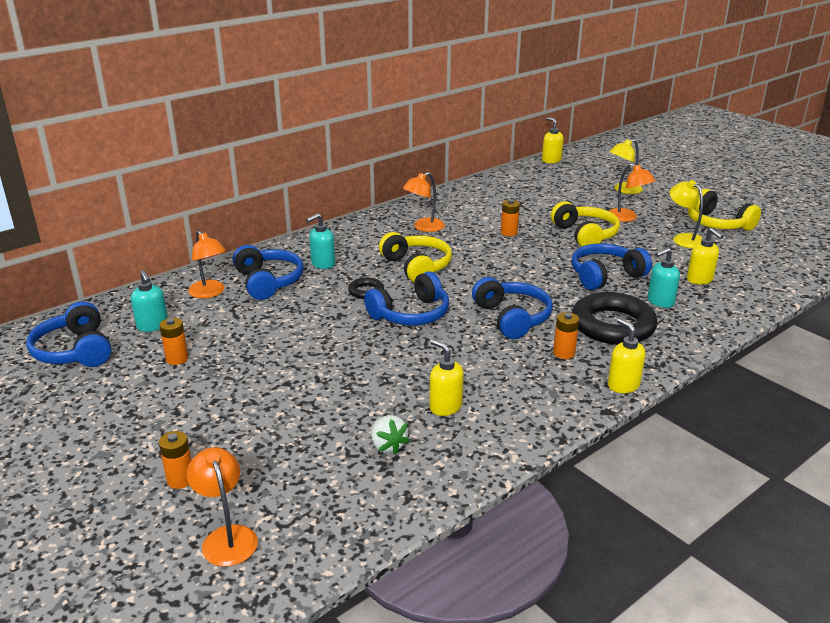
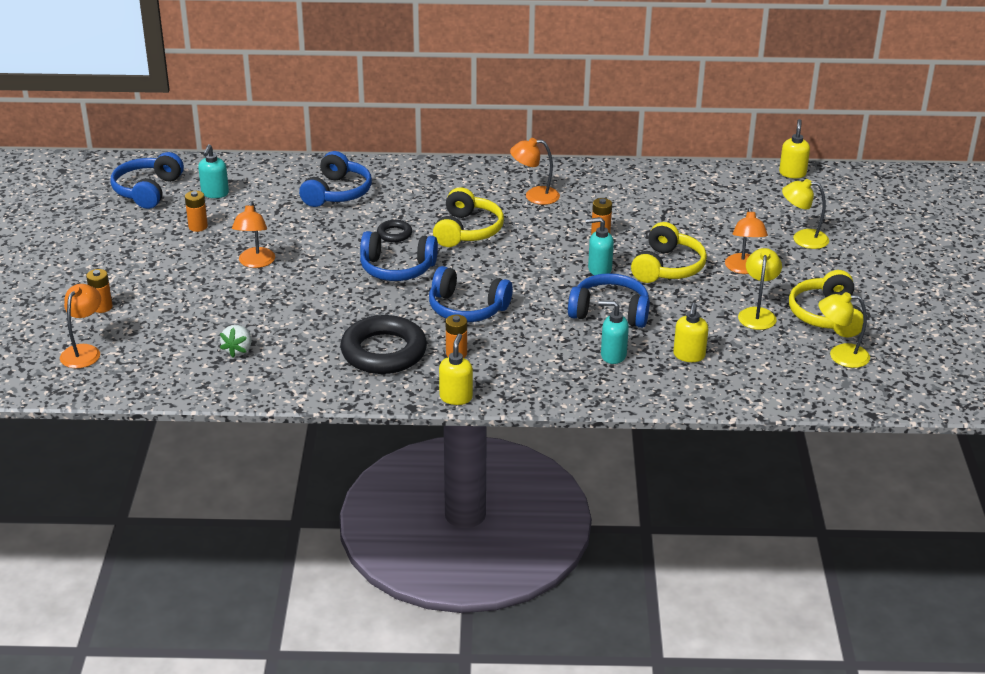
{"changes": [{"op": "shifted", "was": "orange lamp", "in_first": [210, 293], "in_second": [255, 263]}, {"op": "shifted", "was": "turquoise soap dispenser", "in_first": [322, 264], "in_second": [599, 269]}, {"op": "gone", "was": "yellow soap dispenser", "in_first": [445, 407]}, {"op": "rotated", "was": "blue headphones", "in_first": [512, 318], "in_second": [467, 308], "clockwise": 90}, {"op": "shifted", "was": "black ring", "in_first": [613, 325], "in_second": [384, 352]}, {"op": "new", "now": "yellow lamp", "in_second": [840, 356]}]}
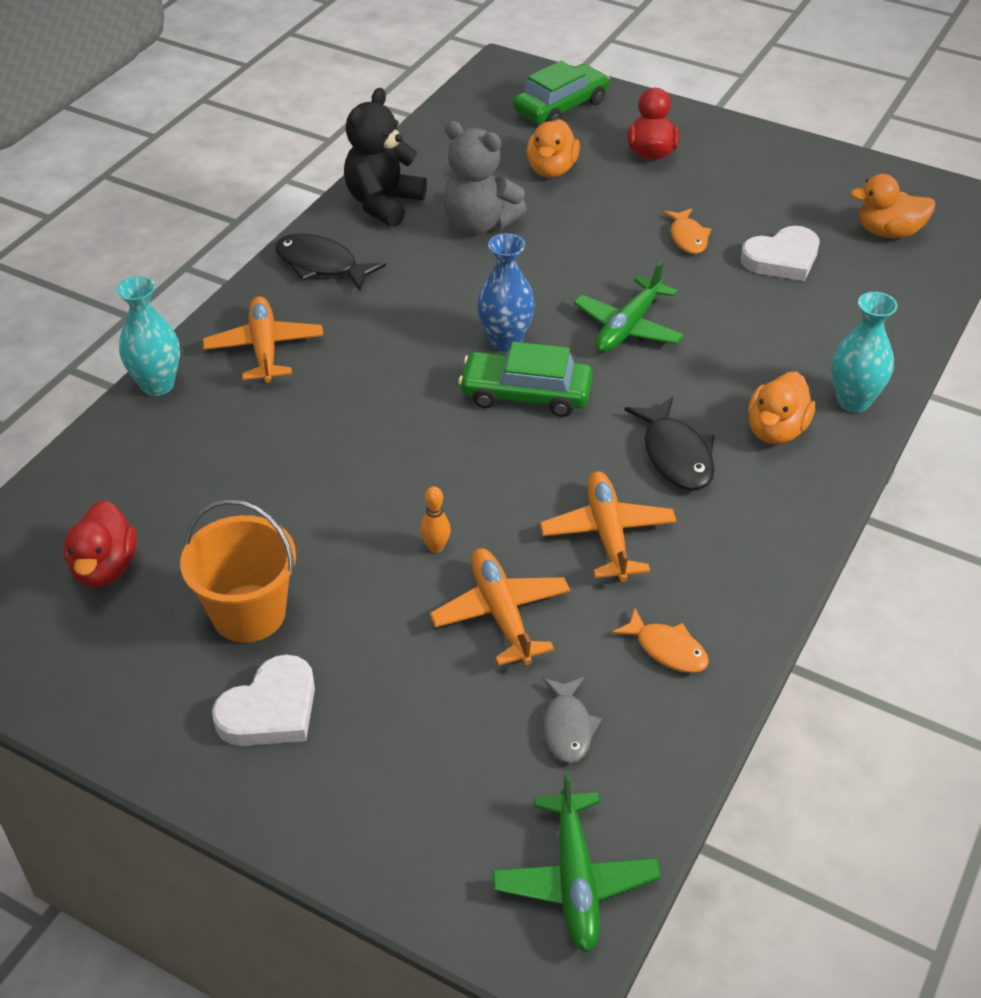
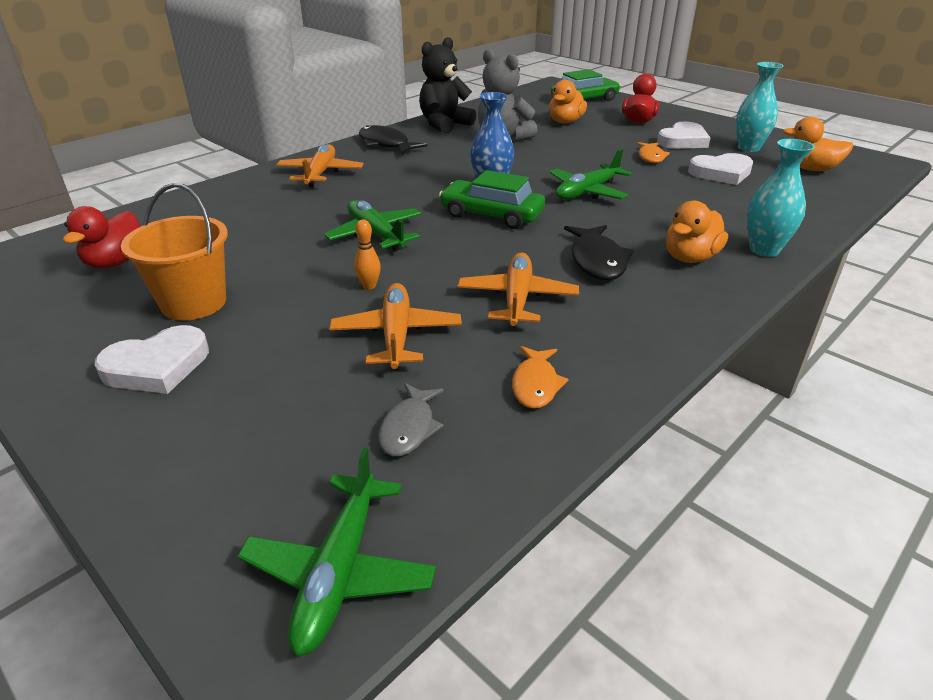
{"changes": [{"op": "shifted", "was": "turquoise vase", "in_first": [157, 385], "in_second": [748, 148]}, {"op": "rotated", "was": "orange fish", "in_first": [667, 649], "in_second": [535, 384], "clockwise": 45}, {"op": "new", "now": "green plane", "in_second": [376, 234]}, {"op": "new", "now": "white heart", "in_second": [683, 141]}]}
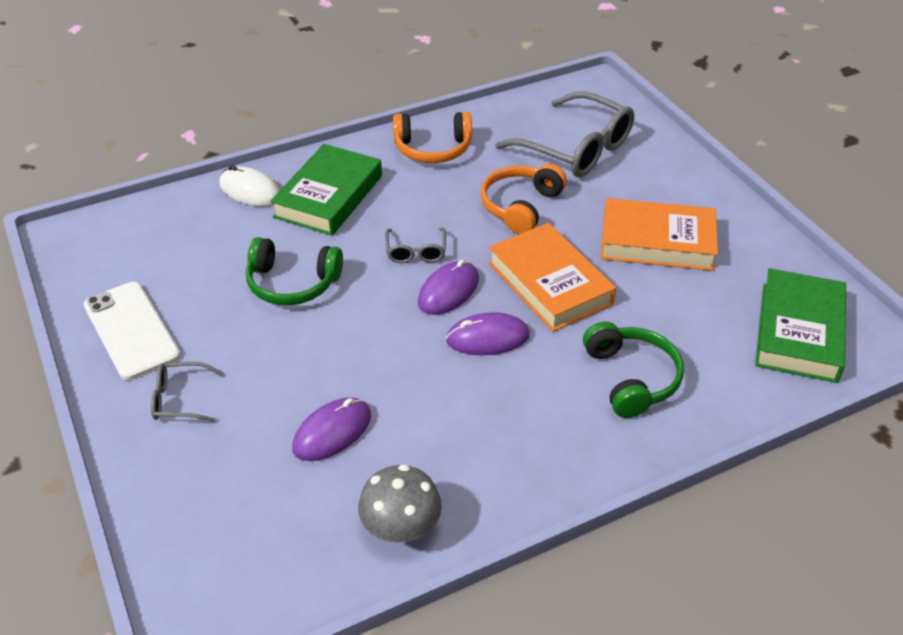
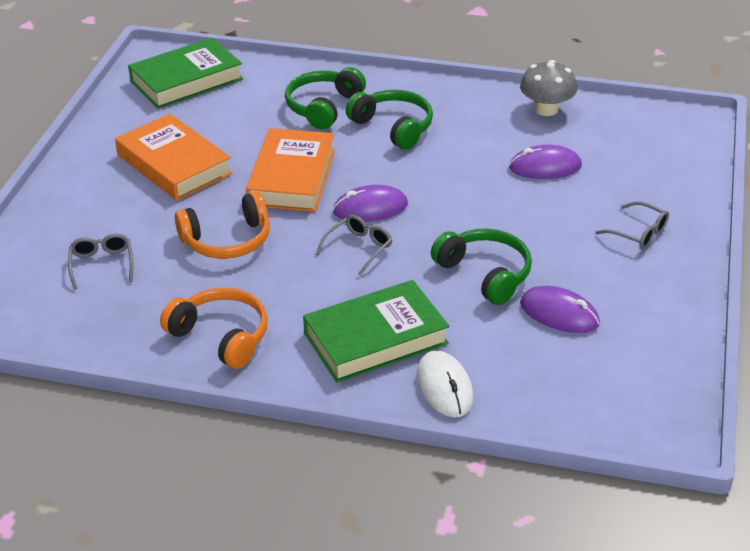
{"changes": [{"op": "gone", "was": "white phone", "in_first": [131, 330]}, {"op": "shifted", "was": "purple mouse", "in_first": [487, 338], "in_second": [559, 313]}, {"op": "scaled", "was": "grey glasses", "in_first": [576, 149], "in_second": [102, 264], "ratio": 0.47}, {"op": "new", "now": "green headphones", "in_second": [393, 127]}]}
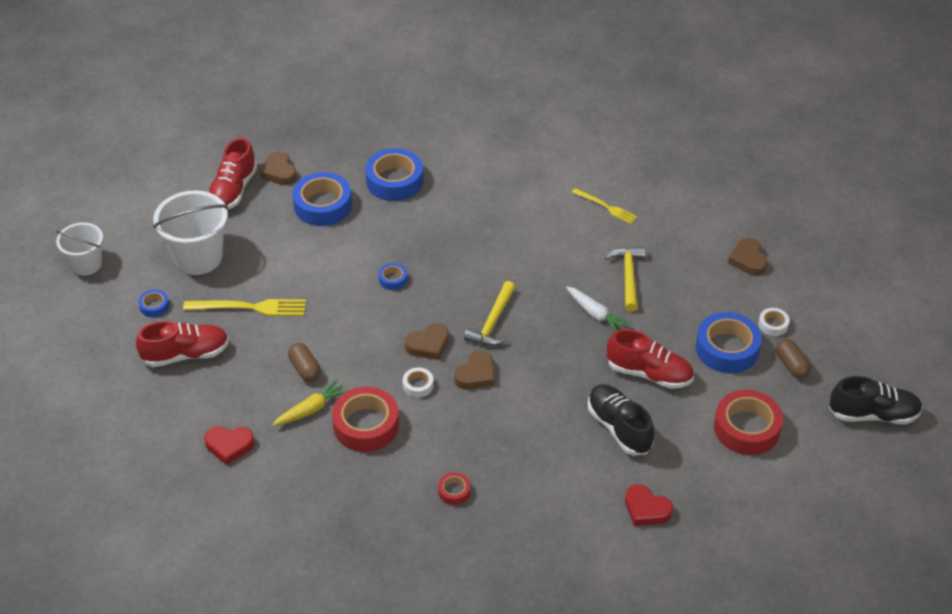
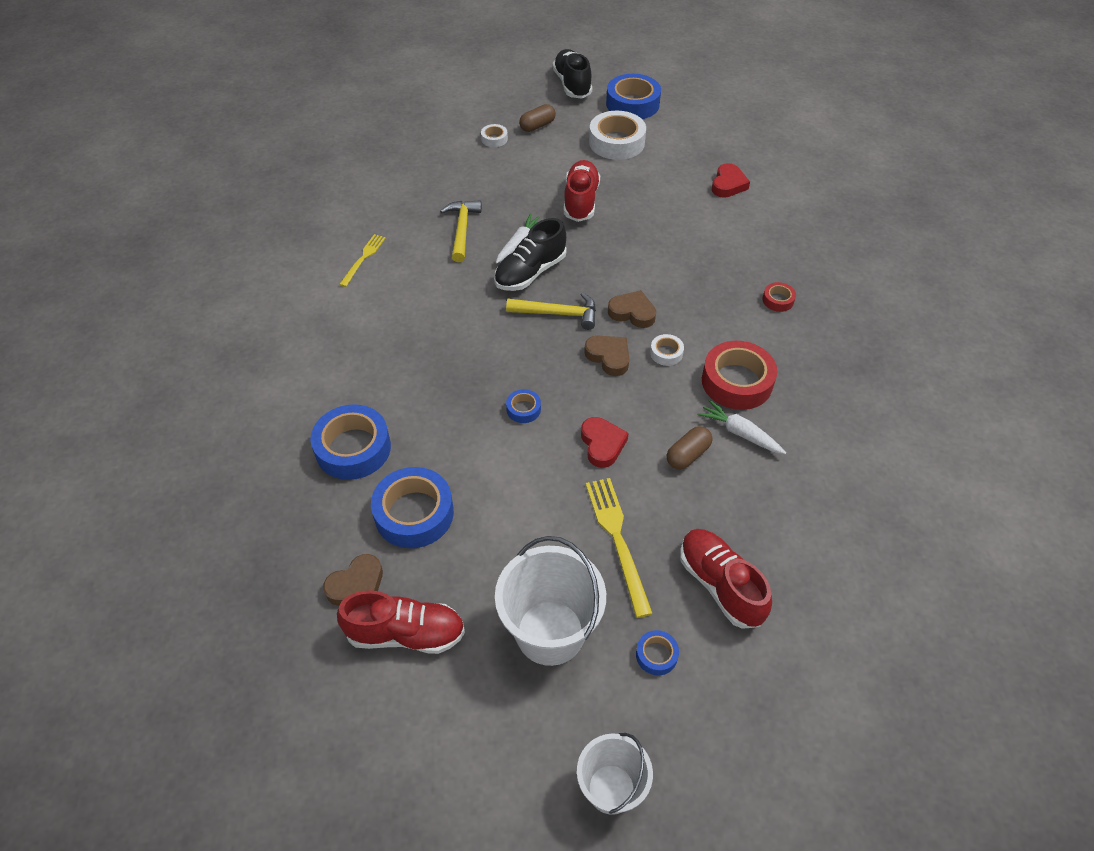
{"changes": [{"op": "shifted", "was": "red heart", "in_first": [229, 446], "in_second": [602, 444]}, {"op": "repainted", "was": "yellow carrot", "now": "white carrot", "in_first": [311, 409], "in_second": [740, 433]}, {"op": "shifted", "was": "black shoe", "in_first": [619, 428], "in_second": [530, 272]}, {"op": "rotated", "was": "yellow hammer", "in_first": [628, 277], "in_second": [462, 229], "clockwise": 105}, {"op": "shifted", "was": "blue tape", "in_first": [727, 349], "in_second": [632, 104]}, {"op": "repainted", "was": "red tape", "now": "white tape", "in_first": [746, 428], "in_second": [616, 142]}, {"op": "gone", "was": "brown heart", "in_first": [748, 260]}]}
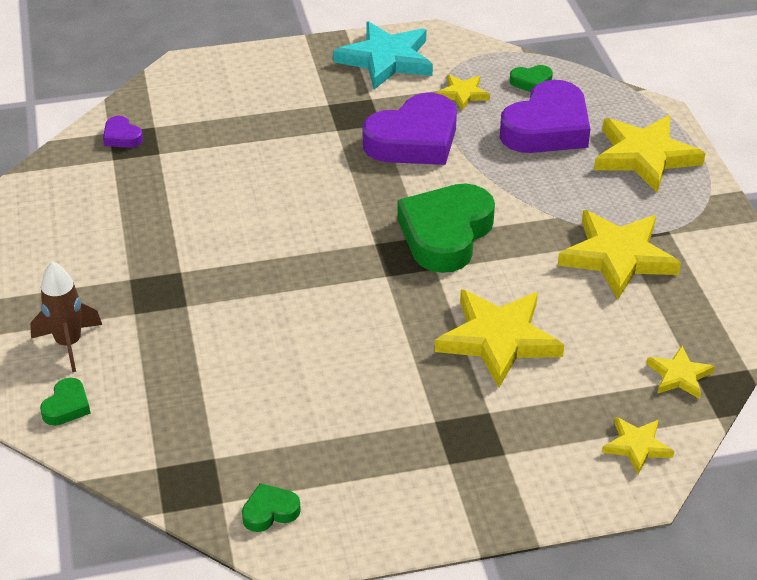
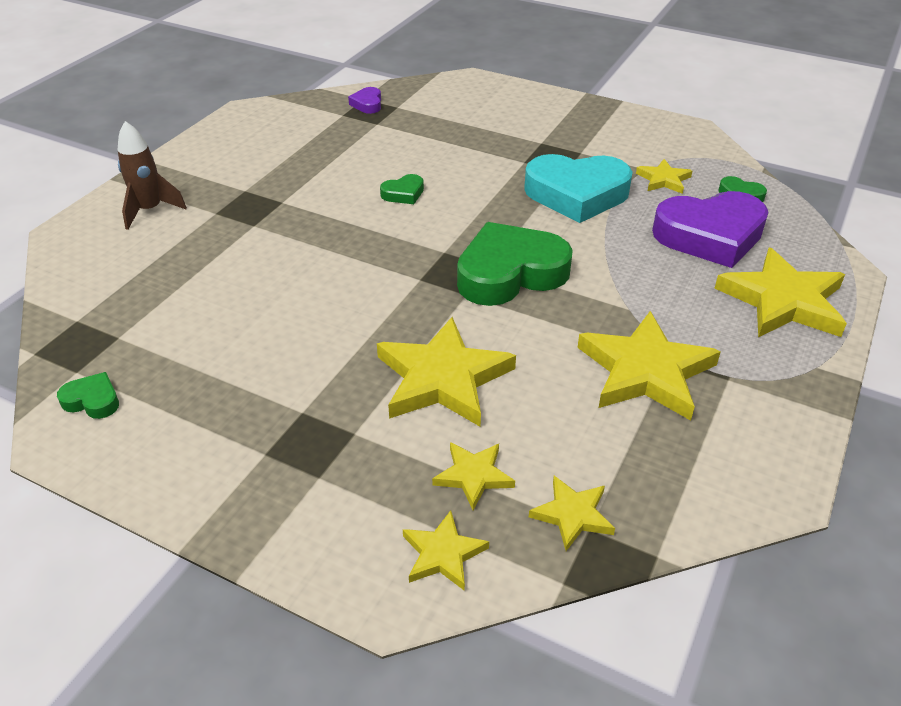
{"changes": [{"op": "shifted", "was": "green heart", "in_first": [67, 406], "in_second": [403, 193]}, {"op": "gone", "was": "turquoise star", "in_first": [386, 60]}, {"op": "repainted", "was": "purple heart", "now": "turquoise heart", "in_first": [414, 140], "in_second": [577, 194]}, {"op": "new", "now": "yellow star", "in_second": [473, 476]}]}
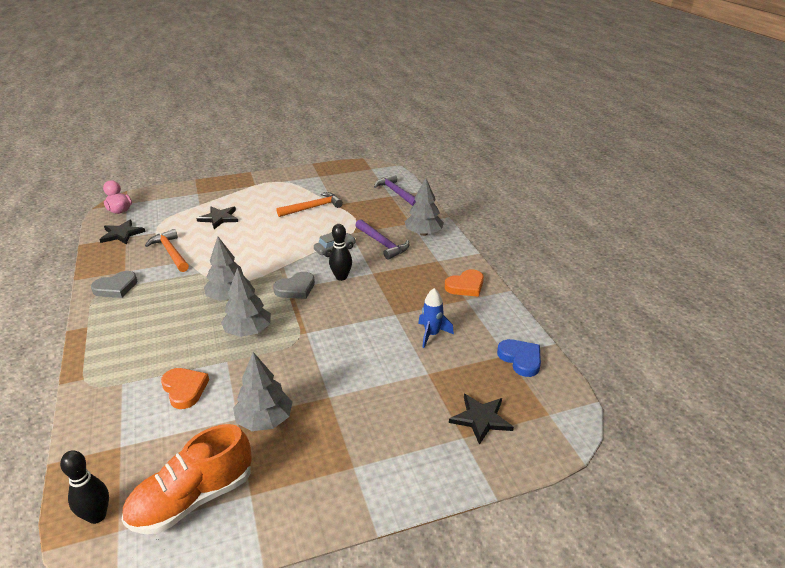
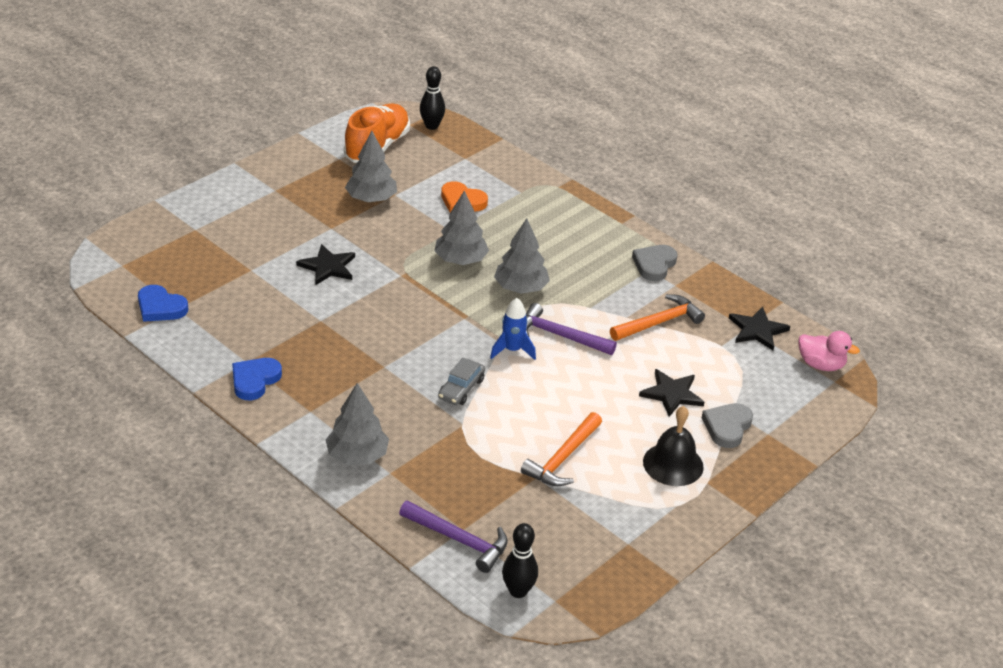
{"changes": [{"op": "rotated", "was": "orange hammer", "in_first": [171, 252], "in_second": [659, 322], "clockwise": -60}, {"op": "shifted", "was": "grey heart", "in_first": [296, 288], "in_second": [727, 427]}, {"op": "shifted", "was": "black bowling pin", "in_first": [341, 277], "in_second": [518, 591]}, {"op": "shifted", "was": "purple hammer", "in_first": [382, 244], "in_second": [560, 335]}, {"op": "shifted", "was": "blue rocket", "in_first": [432, 334], "in_second": [512, 350]}, {"op": "repainted", "was": "orange heart", "now": "blue heart", "in_first": [465, 286], "in_second": [254, 380]}, {"op": "shifted", "was": "black star", "in_first": [481, 419], "in_second": [328, 267]}, {"op": "new", "now": "black bell", "in_second": [673, 464]}]}
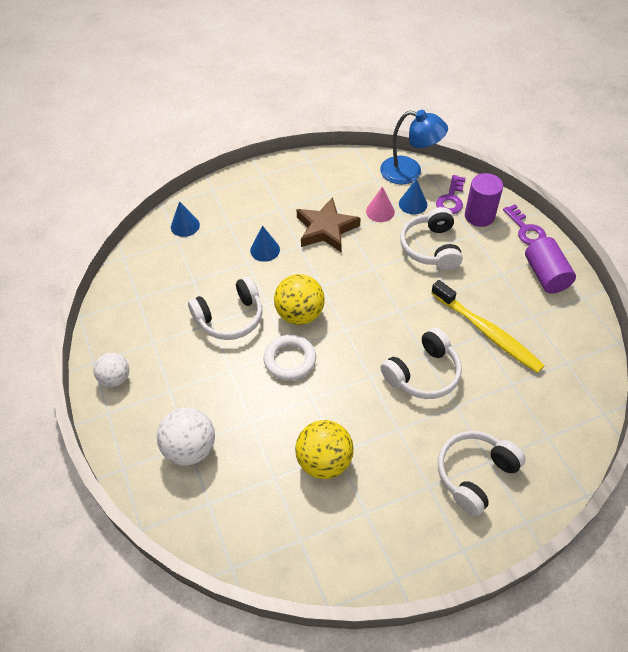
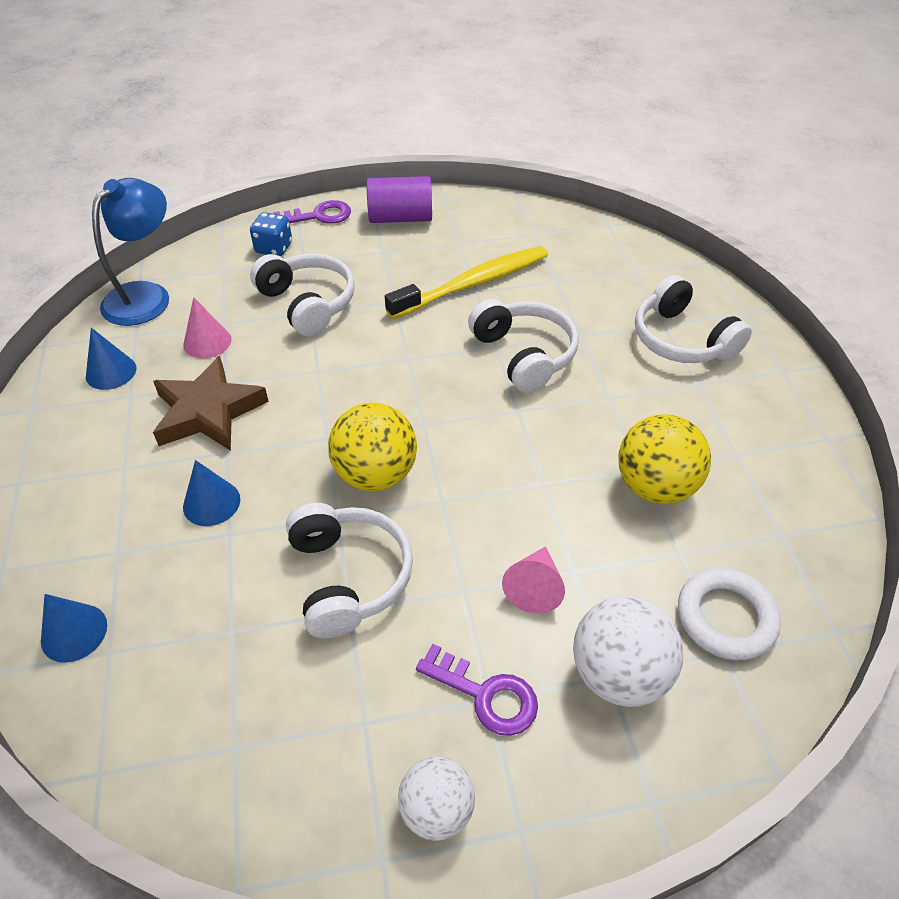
{"changes": [{"op": "shifted", "was": "white ring", "in_first": [290, 360], "in_second": [726, 617]}, {"op": "shifted", "was": "blue cone", "in_first": [413, 204], "in_second": [111, 372]}, {"op": "rotated", "was": "white headphones", "in_first": [431, 247], "in_second": [308, 303], "clockwise": -135}, {"op": "shifted", "was": "purple key", "in_first": [451, 199], "in_second": [486, 695]}, {"op": "swapped", "was": "purple cylinder", "now": "blue dice", "in_first": [479, 216], "in_second": [274, 248]}, {"op": "new", "now": "pink cone", "in_second": [534, 587]}]}
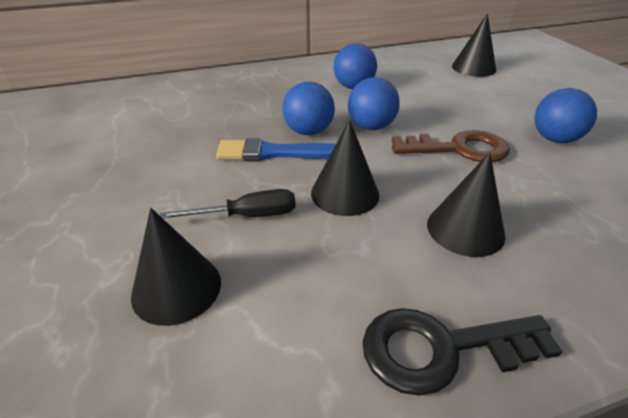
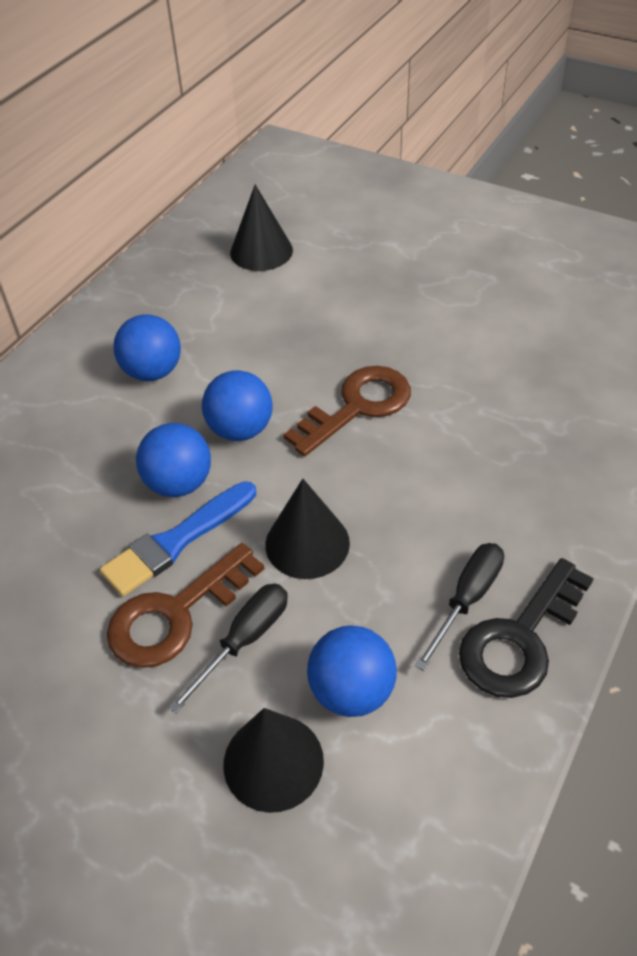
{"changes": [{"op": "gone", "was": "black cone", "in_first": [465, 229]}, {"op": "shifted", "was": "blue ball", "in_first": [555, 139], "in_second": [352, 691]}, {"op": "new", "now": "brown key", "in_second": [175, 615]}, {"op": "new", "now": "black screwdriver", "in_second": [467, 599]}]}
